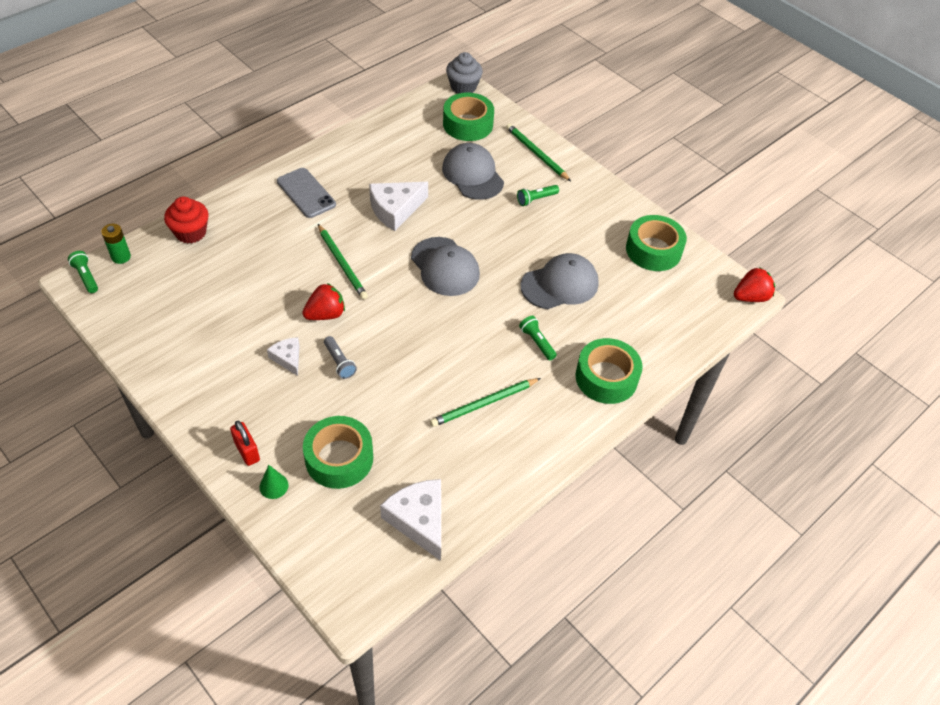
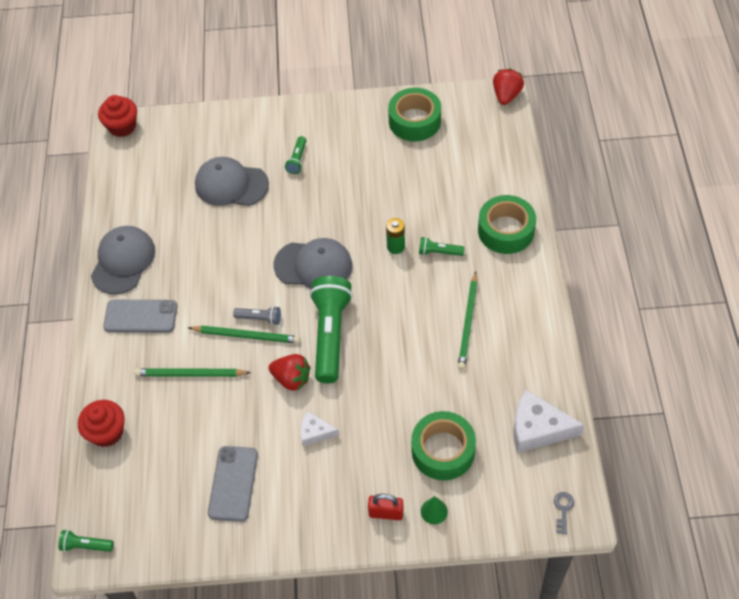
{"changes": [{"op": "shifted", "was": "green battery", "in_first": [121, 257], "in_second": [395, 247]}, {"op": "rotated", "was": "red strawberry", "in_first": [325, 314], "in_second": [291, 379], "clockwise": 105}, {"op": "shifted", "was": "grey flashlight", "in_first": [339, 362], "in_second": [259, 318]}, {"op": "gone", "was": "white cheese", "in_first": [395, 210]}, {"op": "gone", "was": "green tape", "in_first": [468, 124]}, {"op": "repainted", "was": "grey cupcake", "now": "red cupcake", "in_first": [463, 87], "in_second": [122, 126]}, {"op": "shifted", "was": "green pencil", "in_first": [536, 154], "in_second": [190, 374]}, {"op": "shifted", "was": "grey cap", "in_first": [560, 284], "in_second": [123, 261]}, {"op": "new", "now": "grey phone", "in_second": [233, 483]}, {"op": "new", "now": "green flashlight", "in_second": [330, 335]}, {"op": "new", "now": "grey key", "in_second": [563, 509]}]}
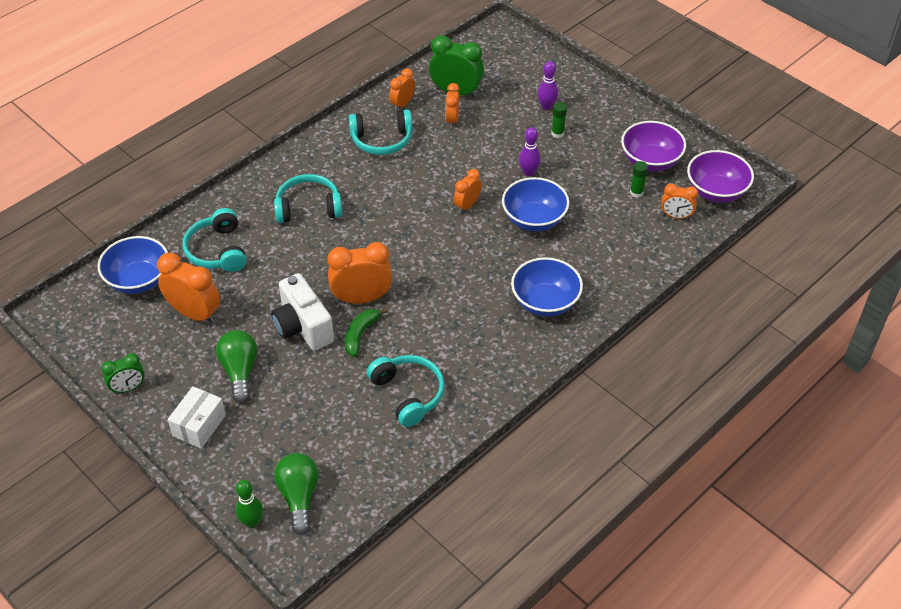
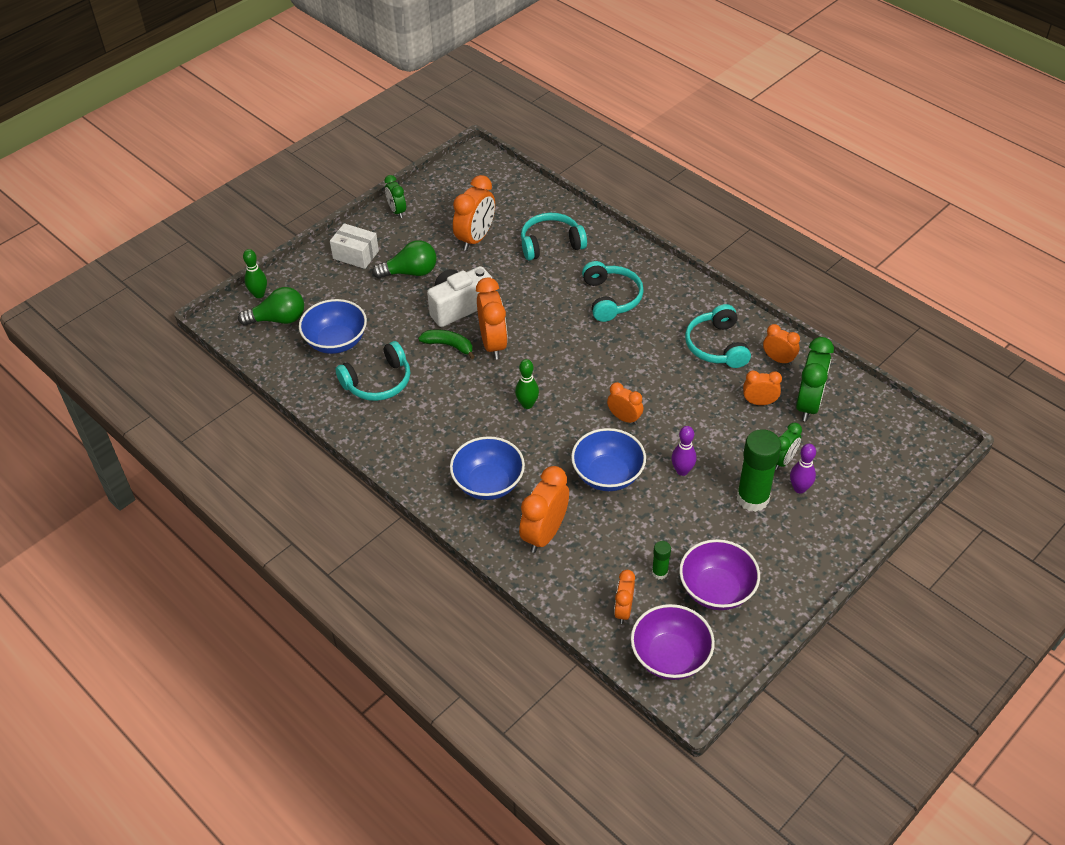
{"changes": [{"op": "shifted", "was": "blue bowl", "in_first": [138, 280], "in_second": [336, 341]}, {"op": "scaled", "was": "green glue stick", "in_first": [557, 133], "in_second": [752, 498], "ratio": 2.1}, {"op": "new", "now": "green bowling pin", "in_second": [527, 404]}, {"op": "new", "now": "orange clock", "in_second": [544, 534]}, {"op": "new", "now": "green clock", "in_second": [783, 461]}]}
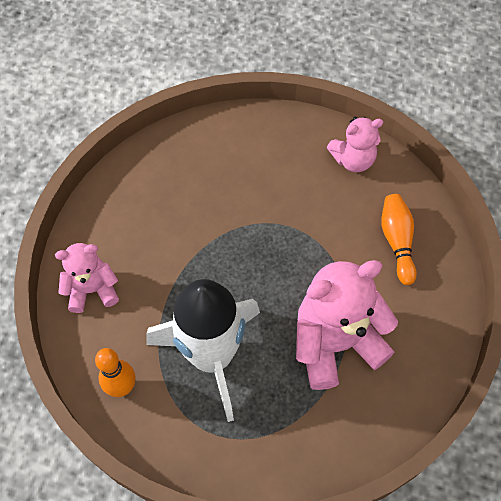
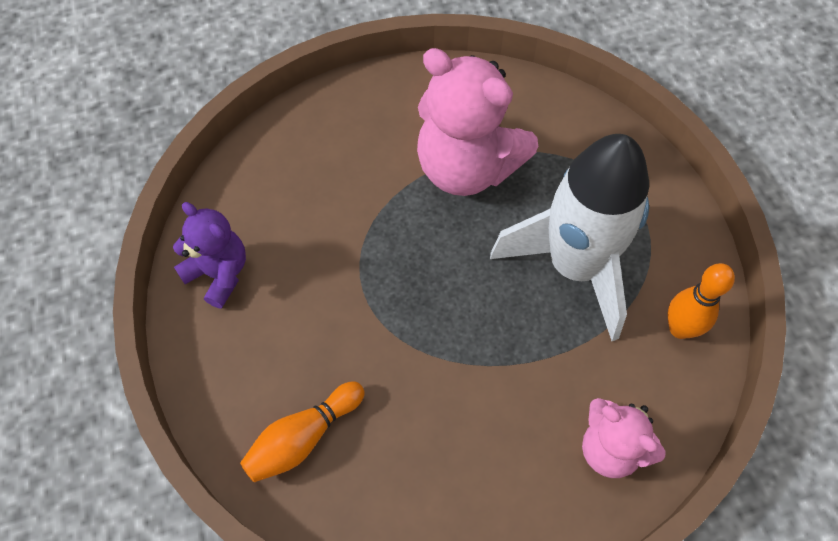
{"changes": [{"op": "repainted", "was": "pink teddy bear", "now": "purple teddy bear", "in_first": [353, 160], "in_second": [219, 274]}, {"op": "shifted", "was": "orange bowling pin", "in_first": [397, 241], "in_second": [303, 438]}]}
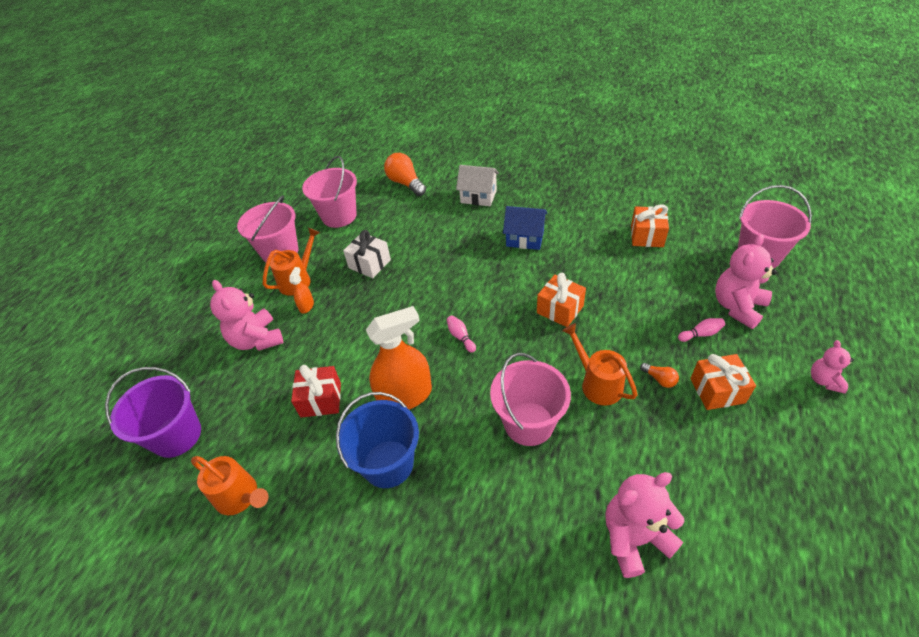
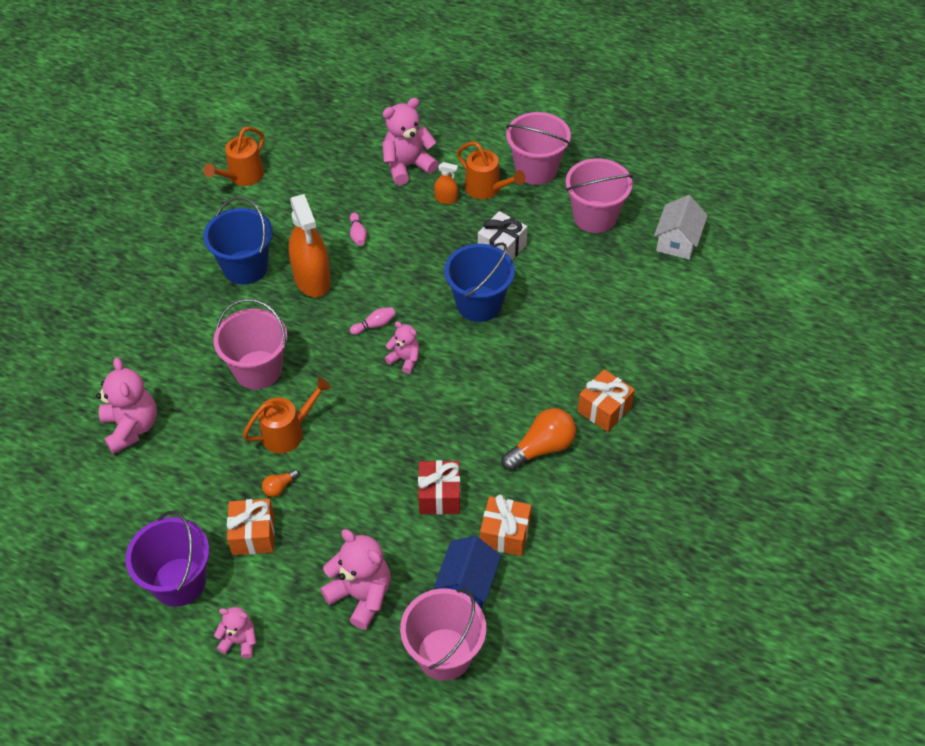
{"changes": [{"op": "shifted", "was": "purple bucket", "in_first": [177, 435], "in_second": [179, 582]}, {"op": "shifted", "was": "red gift", "in_first": [321, 399], "in_second": [439, 496]}, {"op": "shifted", "was": "orange light bulb", "in_first": [405, 183], "in_second": [541, 448]}, {"op": "shifted", "was": "white house", "in_first": [478, 196], "in_second": [677, 241]}, {"op": "shifted", "was": "blue house", "in_first": [525, 238], "in_second": [467, 584]}, {"op": "shifted", "was": "orange gift", "in_first": [560, 309], "in_second": [604, 409]}, {"op": "shifted", "was": "pink bowling pin", "in_first": [701, 334], "in_second": [358, 234]}, {"op": "new", "now": "pink teddy bear", "in_second": [405, 359]}, {"op": "new", "now": "blue bucket", "in_second": [479, 303]}]}
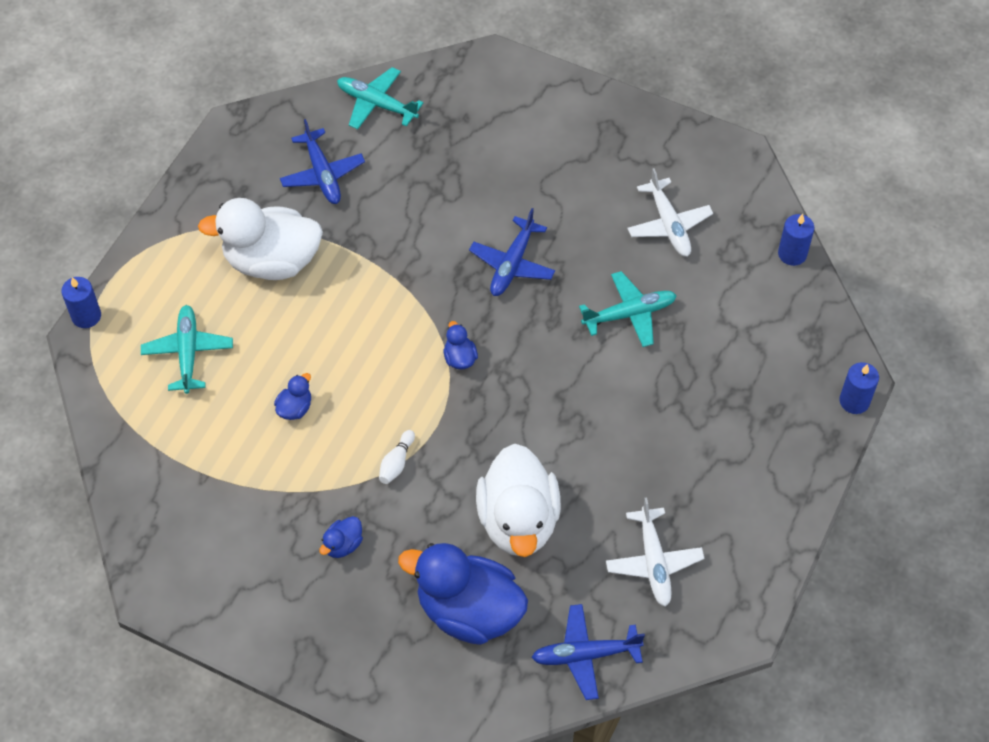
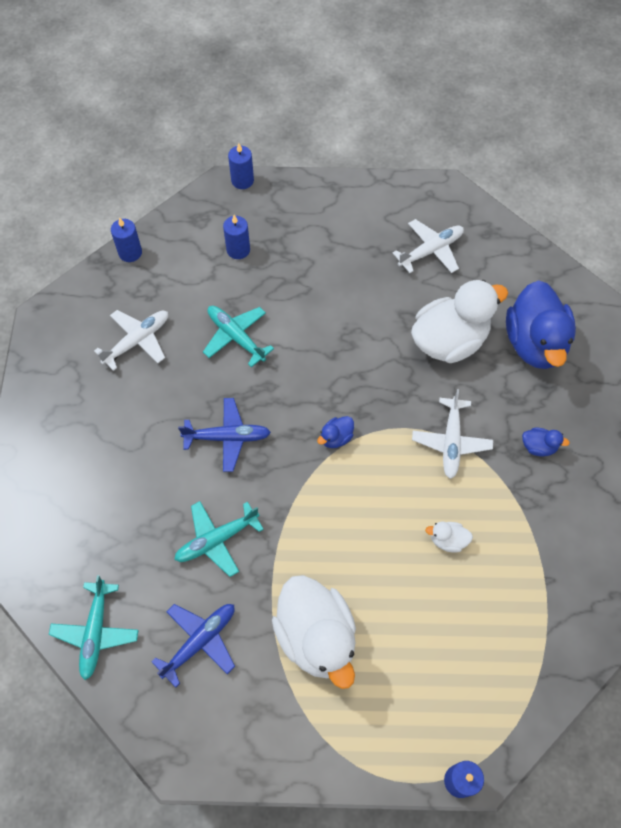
{"changes": [{"op": "shifted", "was": "turquoise plane", "in_first": [188, 353], "in_second": [217, 540]}, {"op": "repainted", "was": "blue duck", "now": "white duck", "in_first": [295, 408], "in_second": [448, 540]}, {"op": "swapped", "was": "white bowling pin", "now": "white plane", "in_first": [396, 462], "in_second": [451, 441]}, {"op": "gone", "was": "blue plane", "in_first": [586, 655]}, {"op": "new", "now": "blue candle", "in_second": [238, 250]}]}
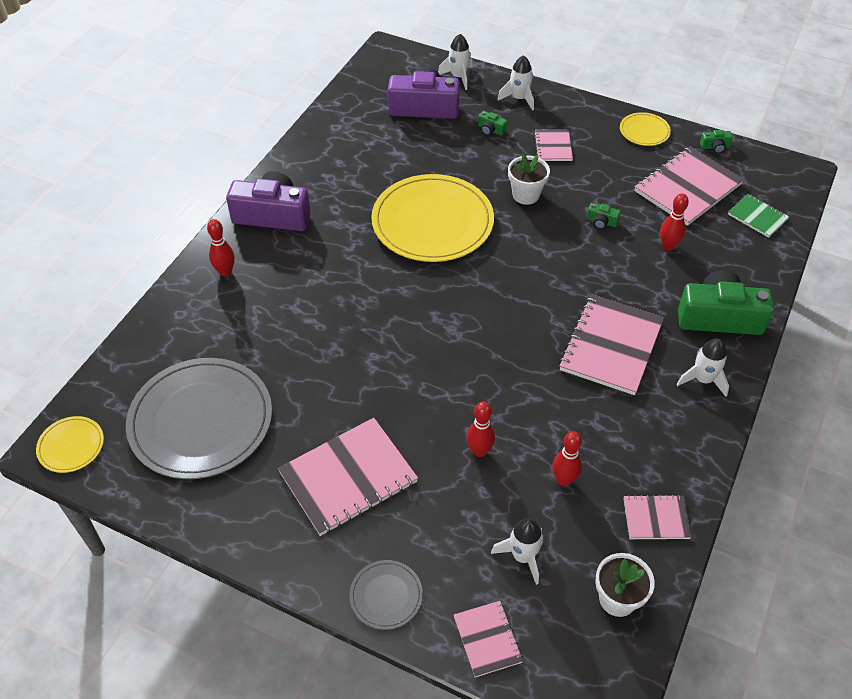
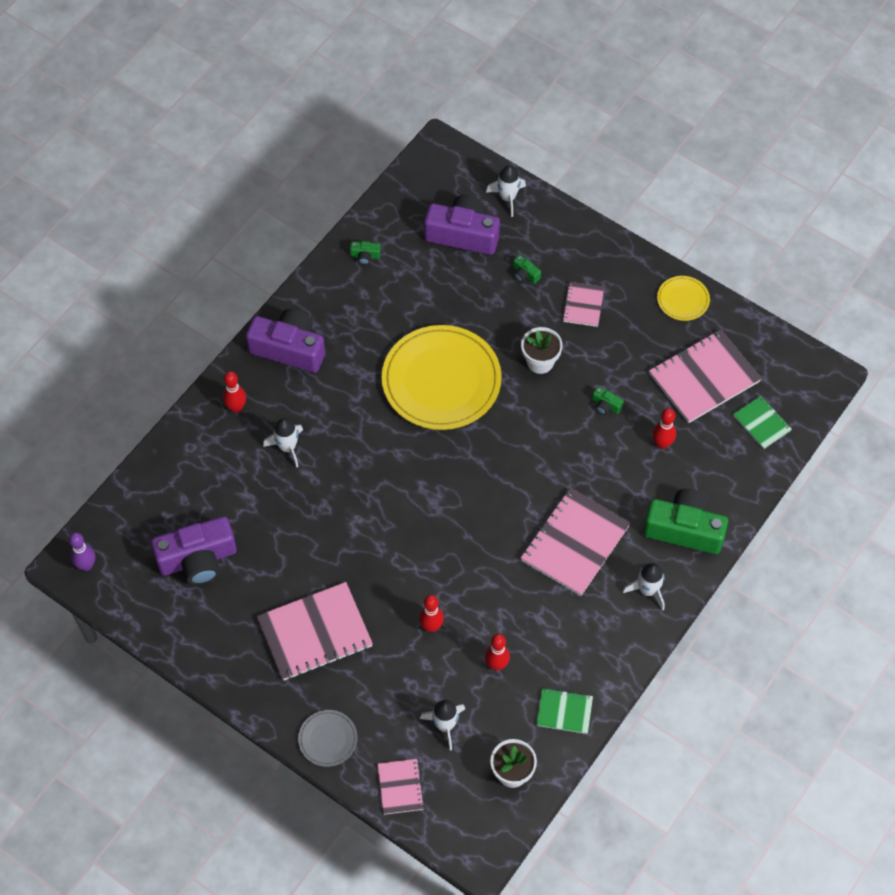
{"changes": [{"op": "swapped", "was": "yellow plate", "now": "purple bowling pin", "in_first": [71, 446], "in_second": [86, 565]}, {"op": "swapped", "was": "grey plate", "now": "purple camera", "in_first": [201, 421], "in_second": [198, 559]}, {"op": "shifted", "was": "white rocket", "in_first": [519, 98], "in_second": [287, 447]}, {"op": "repainted", "was": "pink notebook", "now": "green notebook", "in_first": [656, 518], "in_second": [564, 711]}, {"op": "shifted", "was": "green camera", "in_first": [715, 147], "in_second": [365, 256]}]}
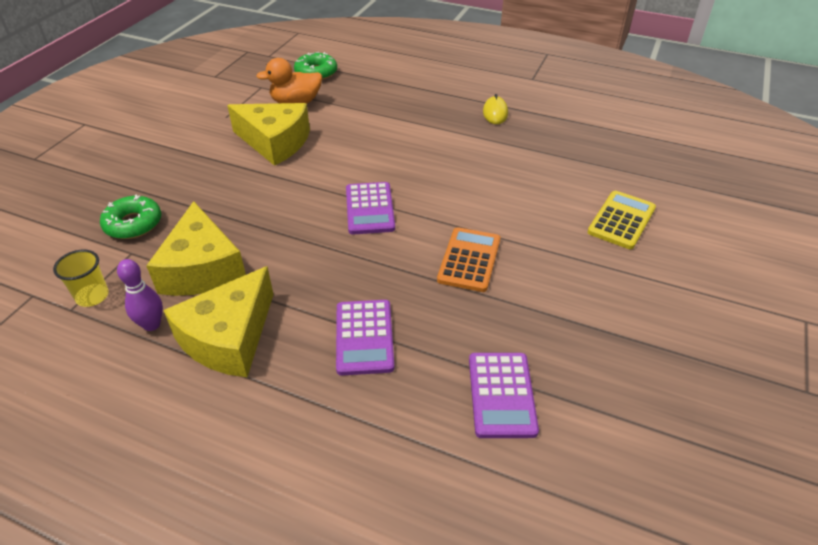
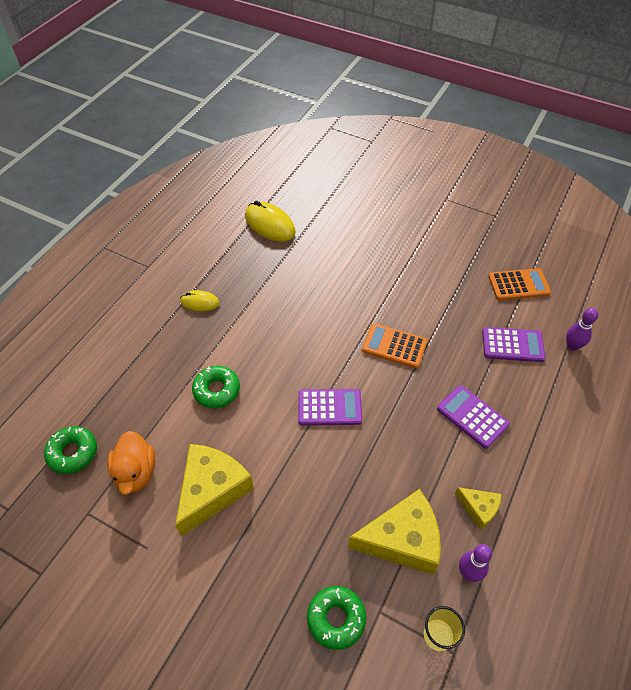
{"changes": [{"op": "scaled", "was": "yellow cheese", "in_first": [229, 338], "in_second": [479, 508], "ratio": 0.51}, {"op": "rotated", "was": "purple calculator", "in_first": [364, 337], "in_second": [472, 416], "clockwise": -135}, {"op": "gone", "was": "yellow calculator", "in_first": [621, 220]}, {"op": "new", "now": "green donut", "in_second": [216, 390]}, {"op": "new", "now": "yellow mouse", "in_second": [270, 224]}, {"op": "new", "now": "orange calculator", "in_second": [518, 285]}, {"op": "new", "now": "purple bowling pin", "in_second": [572, 346]}]}
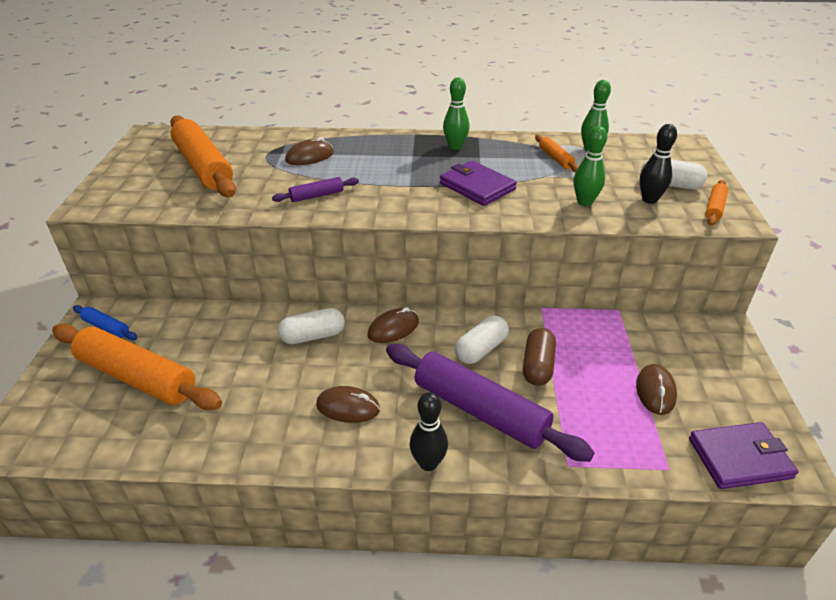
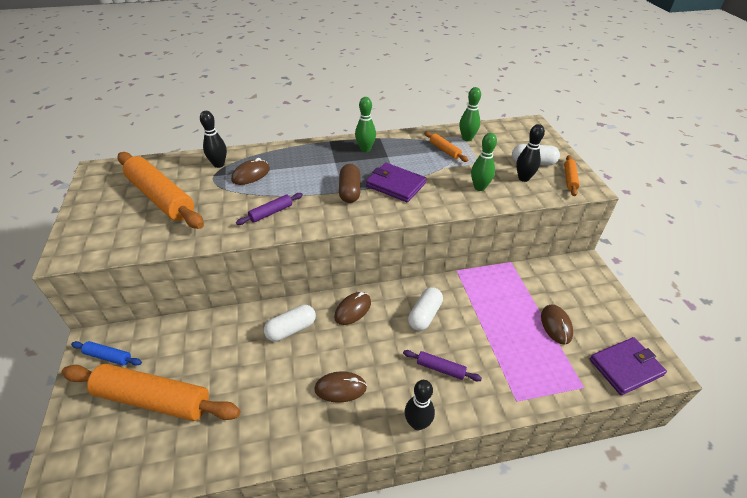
{"changes": [{"op": "scaled", "was": "purple rolling pin", "in_first": [480, 410], "in_second": [440, 368], "ratio": 0.45}, {"op": "shifted", "was": "brown capsule", "in_first": [537, 366], "in_second": [350, 191]}, {"op": "new", "now": "black bowling pin", "in_second": [219, 164]}]}
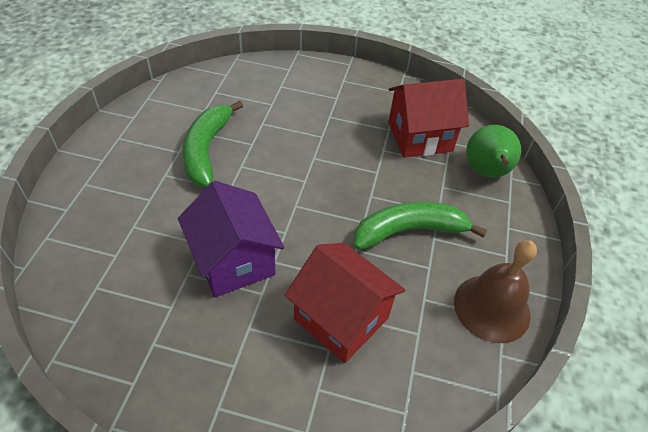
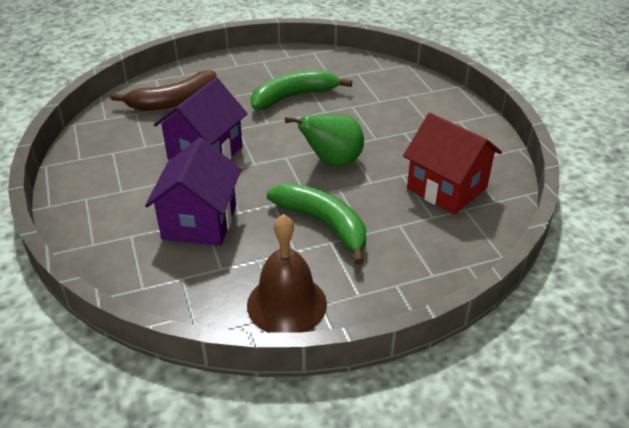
{"changes": [{"op": "repainted", "was": "red house", "now": "purple house", "in_first": [341, 318], "in_second": [199, 222]}, {"op": "shifted", "was": "green pear", "in_first": [486, 172], "in_second": [332, 162]}, {"op": "new", "now": "brown banana", "in_second": [174, 102]}]}
